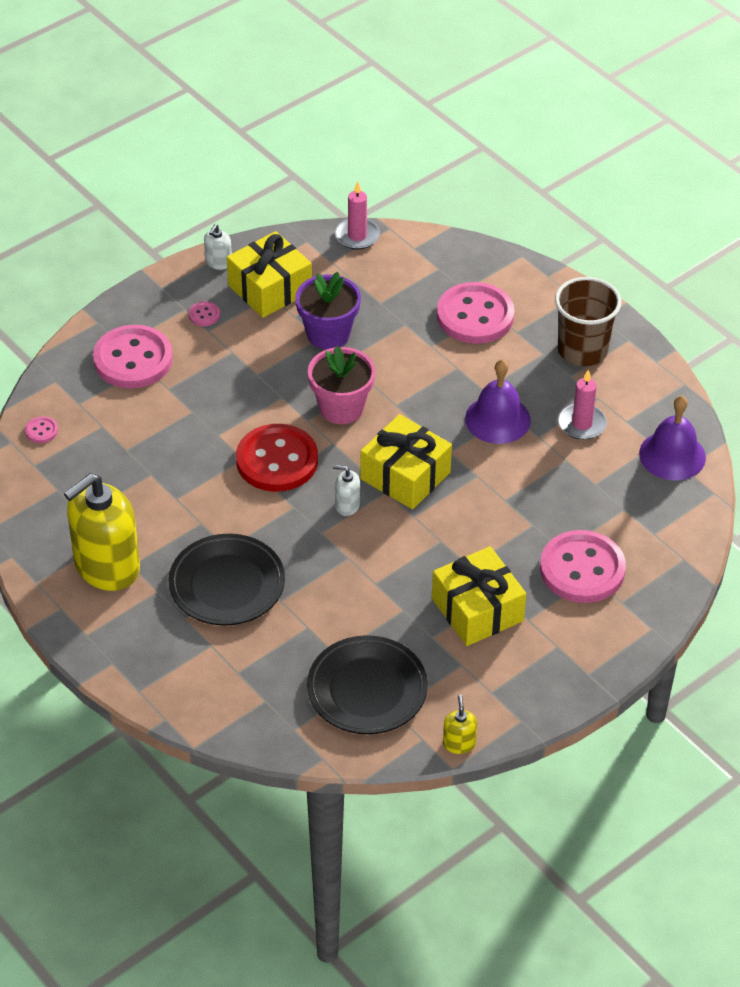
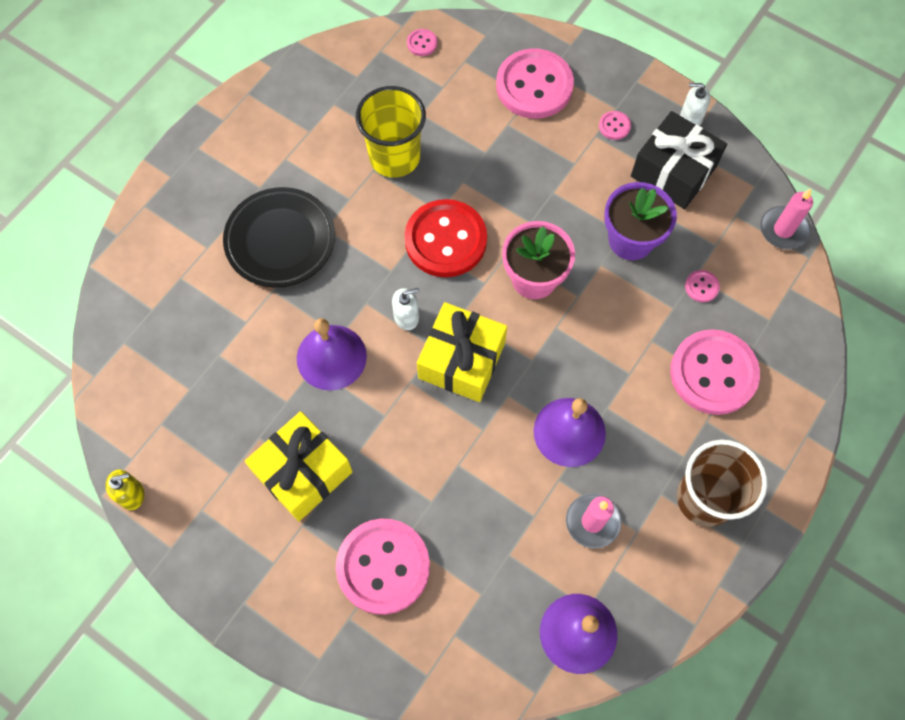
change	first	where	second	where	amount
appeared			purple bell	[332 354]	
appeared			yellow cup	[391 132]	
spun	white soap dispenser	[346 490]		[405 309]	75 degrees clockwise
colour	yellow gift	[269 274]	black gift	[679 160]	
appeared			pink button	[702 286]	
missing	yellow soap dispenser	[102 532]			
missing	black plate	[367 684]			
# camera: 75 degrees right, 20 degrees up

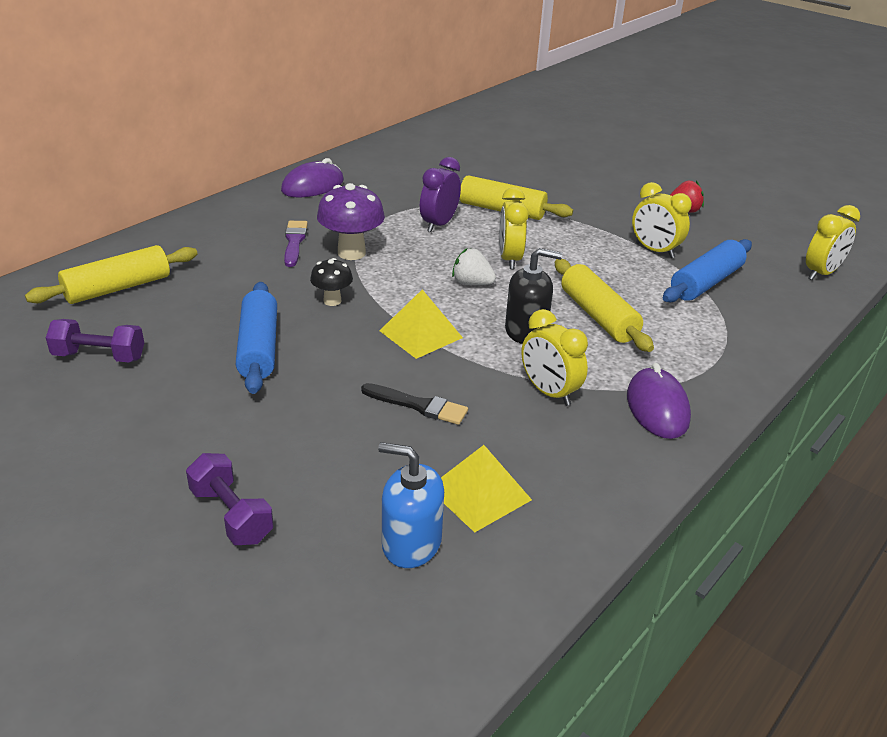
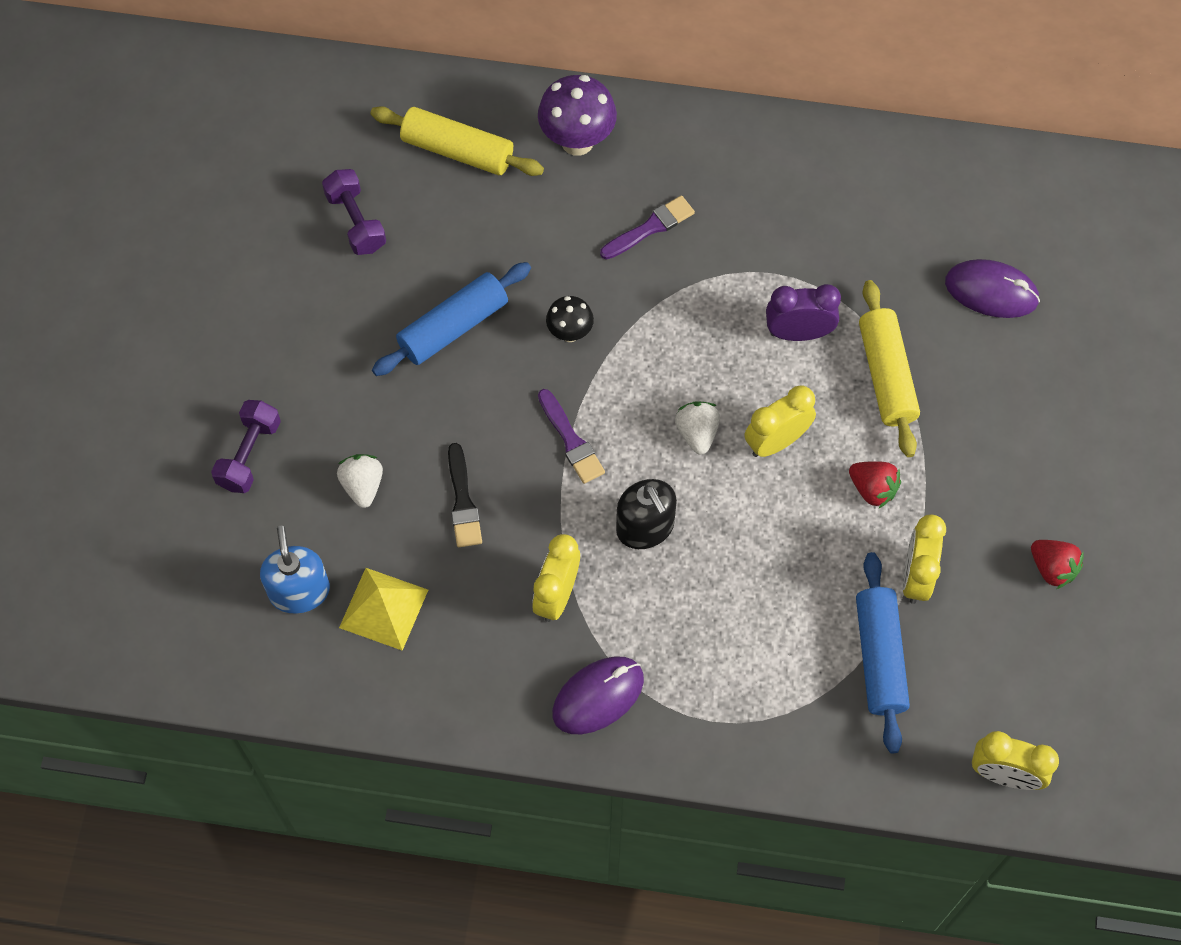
change	first	where	second	where	amount
appeared			white strawberry	[360 481]	
relocated	purple mushroom	[351 221]		[577 115]	
exchanged	yellow pyramid	[421 324]	purple brush	[571 436]	
appeared			red strawberry	[875 485]	
spun	blue rolling pin	[707 271]		[883 652]	75 degrees clockwise
relocated	purple mouse	[312 177]		[992 288]	
missing	yellow rolling pin	[604 305]			
# camera: 60 degrees right, 30 degrees up

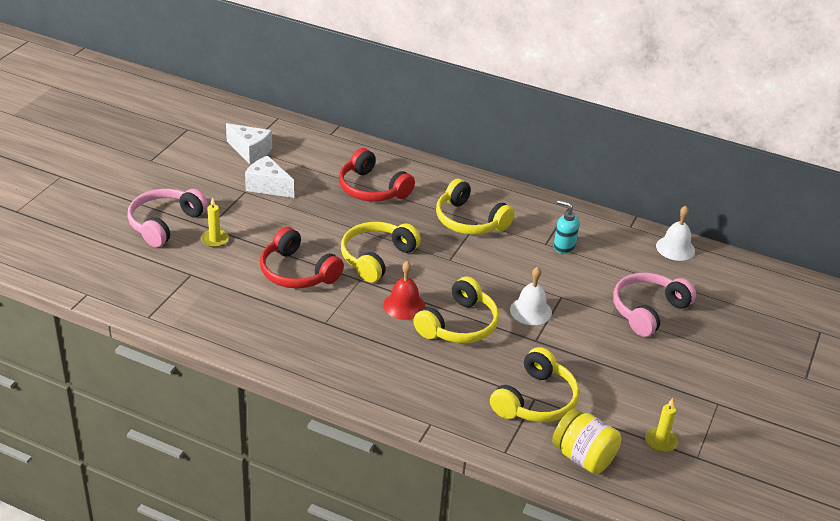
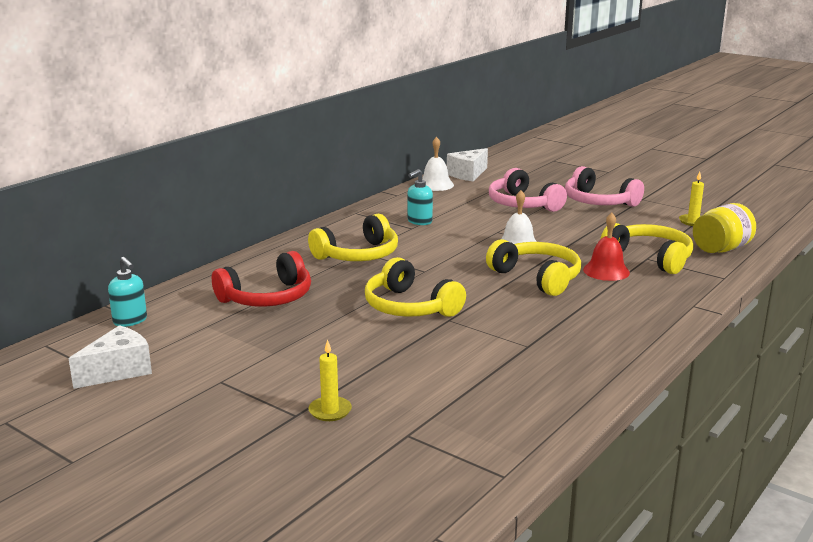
change	first	where	second	where	amount
appeared			turquoise soap dispenser	[127 292]	
relocated	white cheese	[269 177]		[467 164]	
relocated	pink headphones	[167 218]		[604 186]	
relocated	red bell	[404 290]		[606 247]	
missing	red headphones	[302 258]			
# camera: 75 degrees left, 15 degrees down

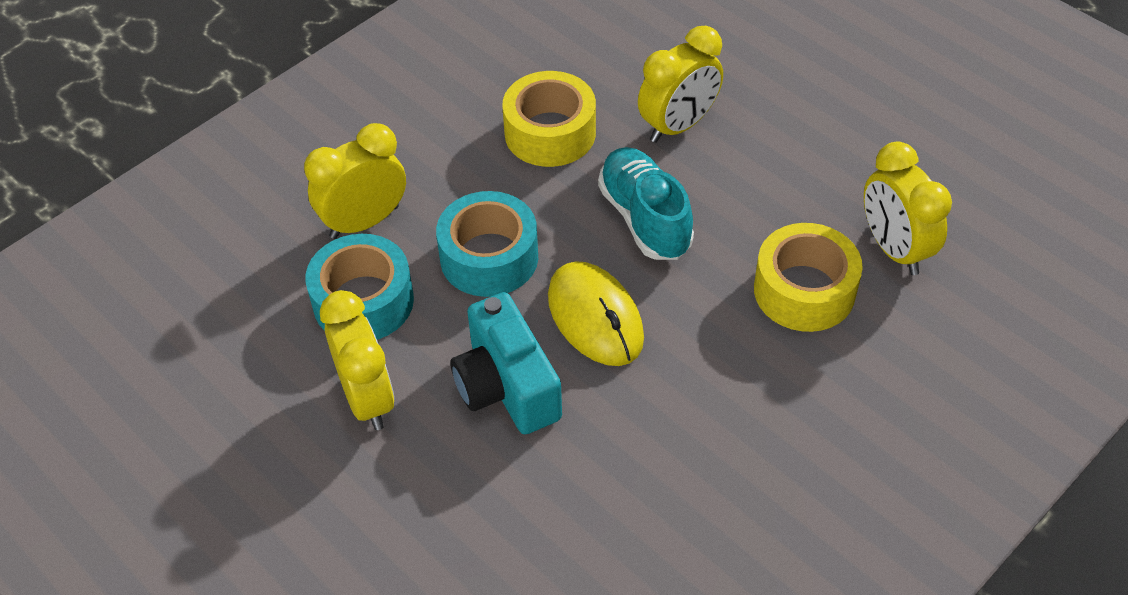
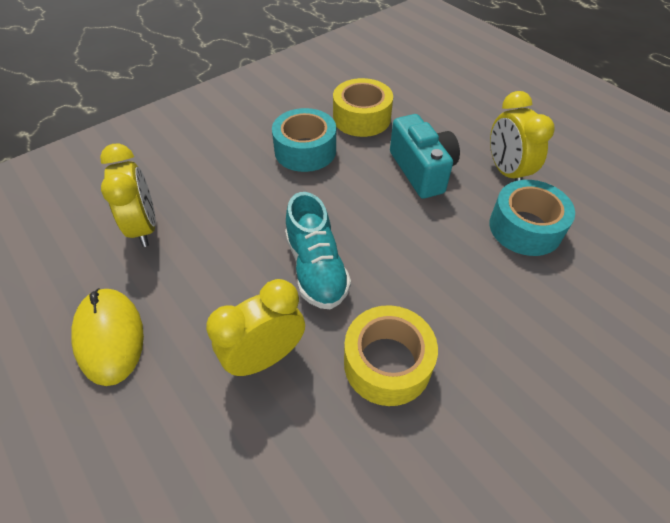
change	first	where	second	where	amount
relocated	yellow mouse	[596 313]		[107 337]	
relocated	turquoise tape	[487 244]		[304 140]	
relocated	yellow tape	[808 277]		[363 107]	
missing	yellow clock	[355 181]			
# camera: 175 degrees left, 0 degrees up

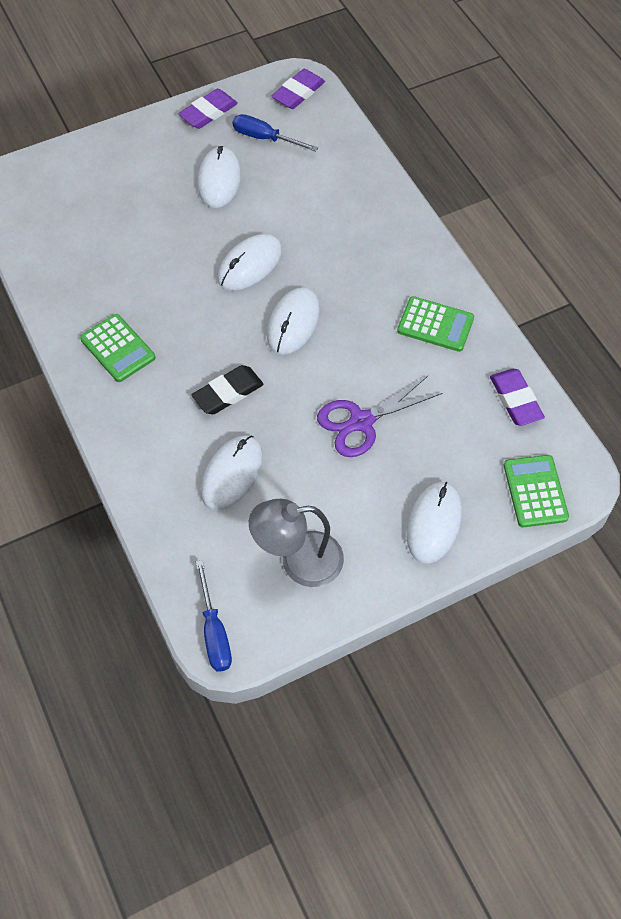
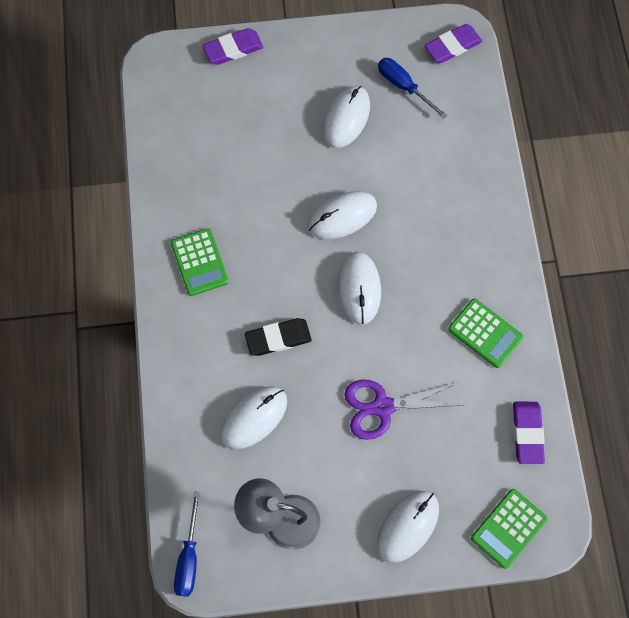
change	first	where	second	where	amount
relocated	purple eraser	[208 109]		[232 46]	
spun	white mouse	[293 321]		[359 288]	45 degrees counterclockwise
spun	green calculator	[536 491]		[509 529]	150 degrees counterclockwise
# camera: 20 degrees right, 10 degrees up

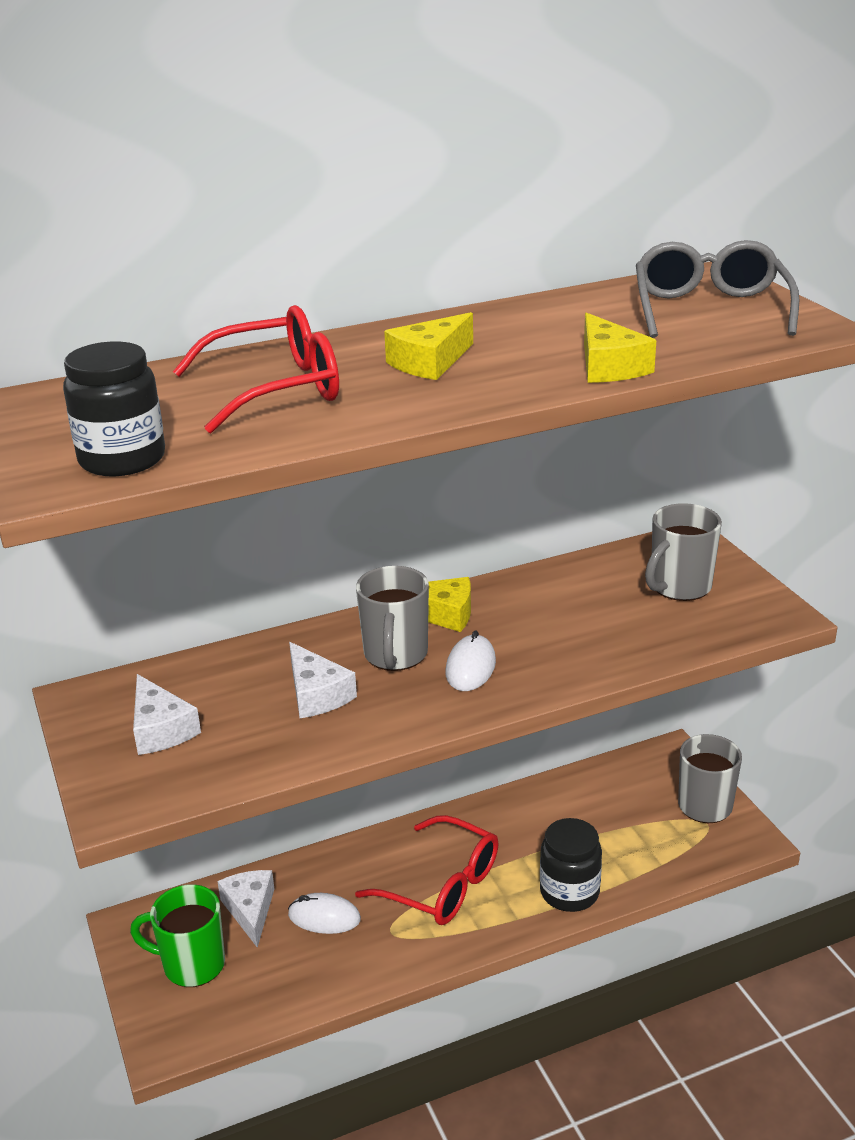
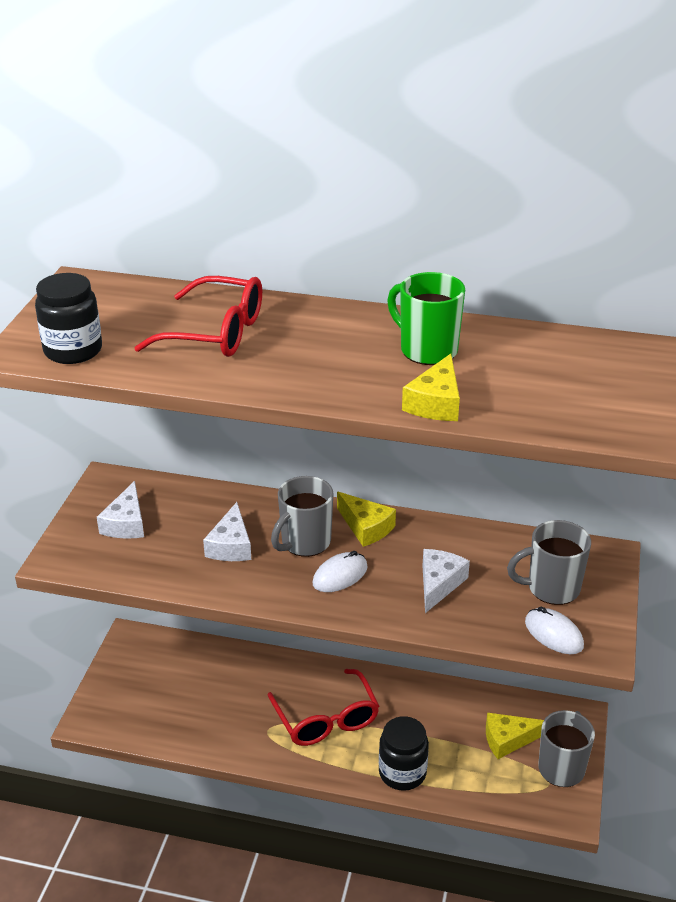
change	first	where	second	where	amount
relocated	green mug	[177 936]		[426 318]	
relocated	white cheese	[245 909]		[446 581]	
relocated	yellow cheese	[428 346]		[515 735]	
relocated	white mouse	[324 913]		[554 630]	
missing	grey glasses	[717 289]			
# camera: 35 degrees right, 5 degrees up

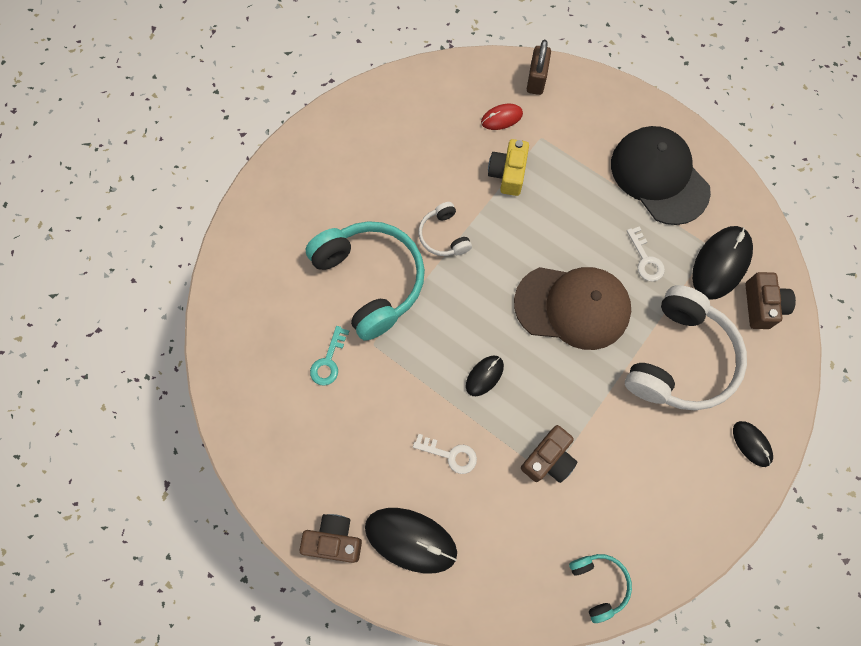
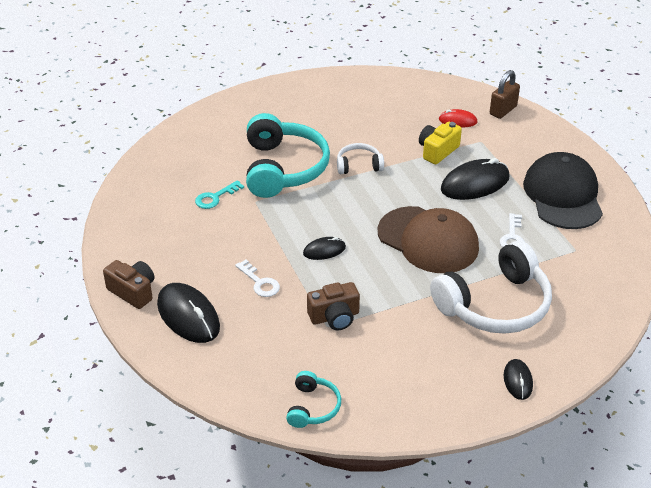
change	first	where	second	where	amount
spun	white headphones	[445 229]		[360 158]	75 degrees clockwise
relocated	black mouse	[722 263]		[475 179]	
missing	brown camera	[770 300]			
# camera: 30 degrees right, 30 degrees down

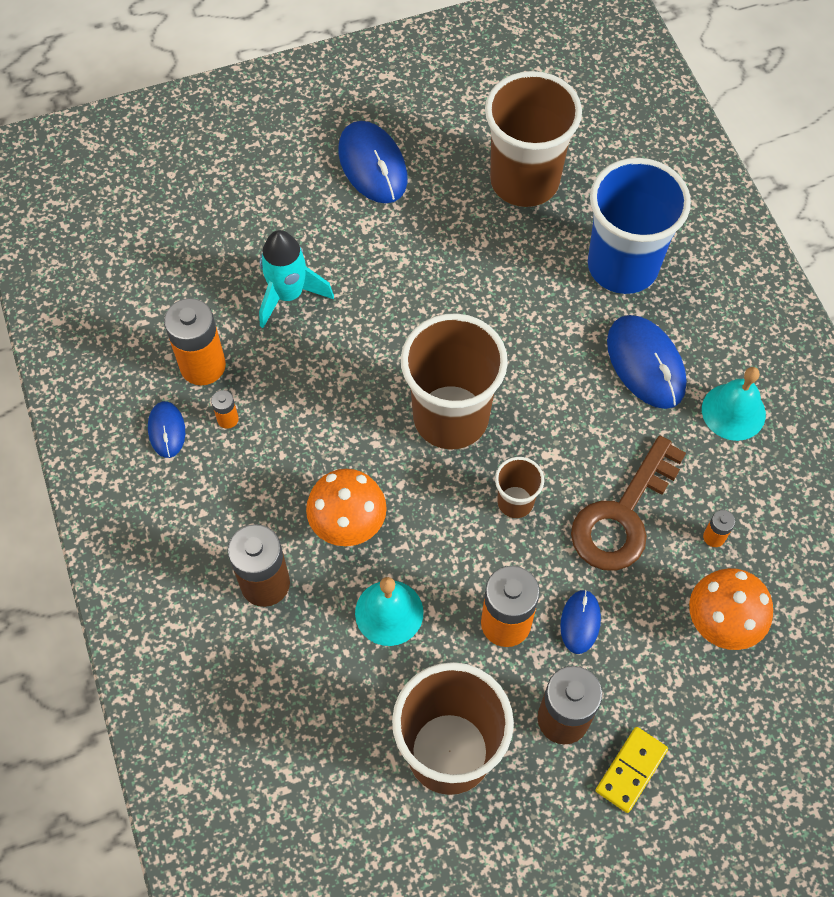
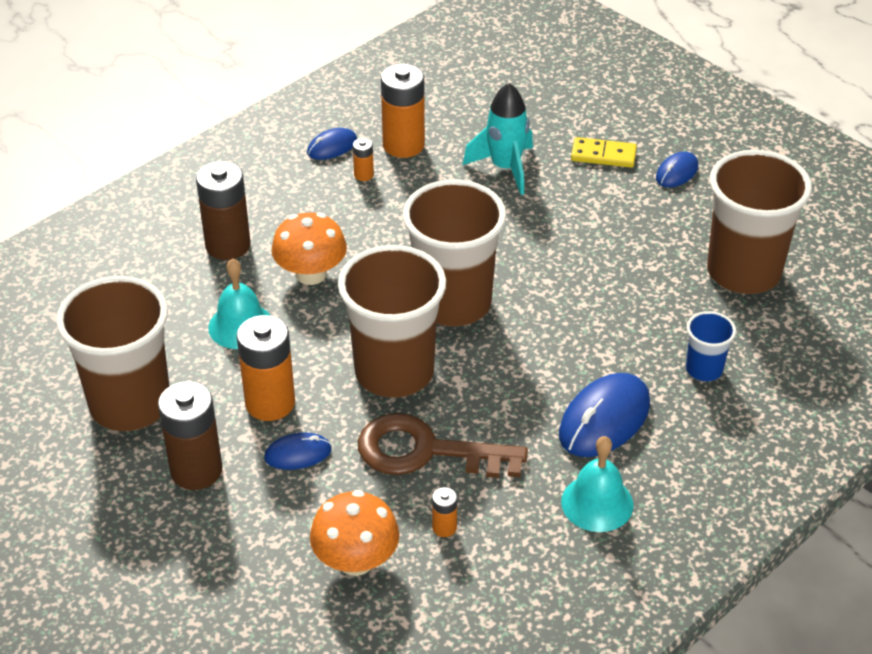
change	first	where	second	where	amount
size	brown cup	[519 487]		[392 321]	x2.13
relocated	yellow domino	[632 770]		[604 152]	
size	blue mouse	[372 162]		[677 169]	x0.55
size	blue cup	[639 226]		[711 346]	x0.47
# camera: 65 degrees right, 20 degrees down

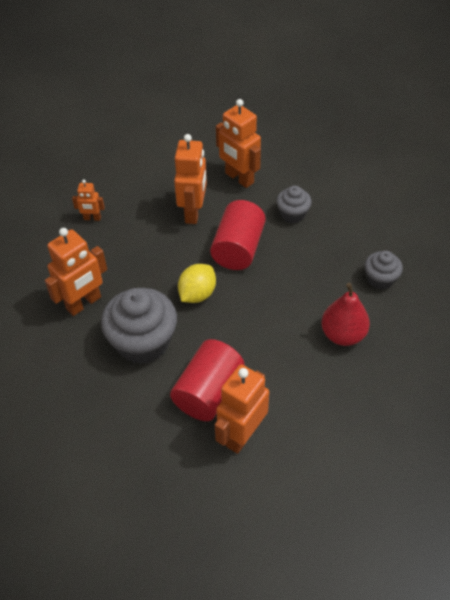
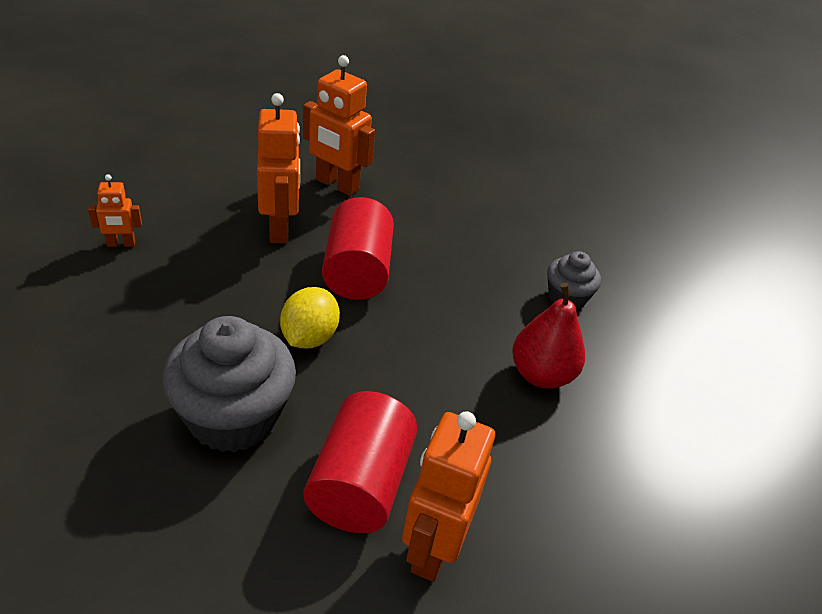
change	first	where	second	where	amount
missing	orange robot	[76 272]			
missing	grey cupcake	[294 204]			
# camera: 20 degrees left, 10 degrees down

